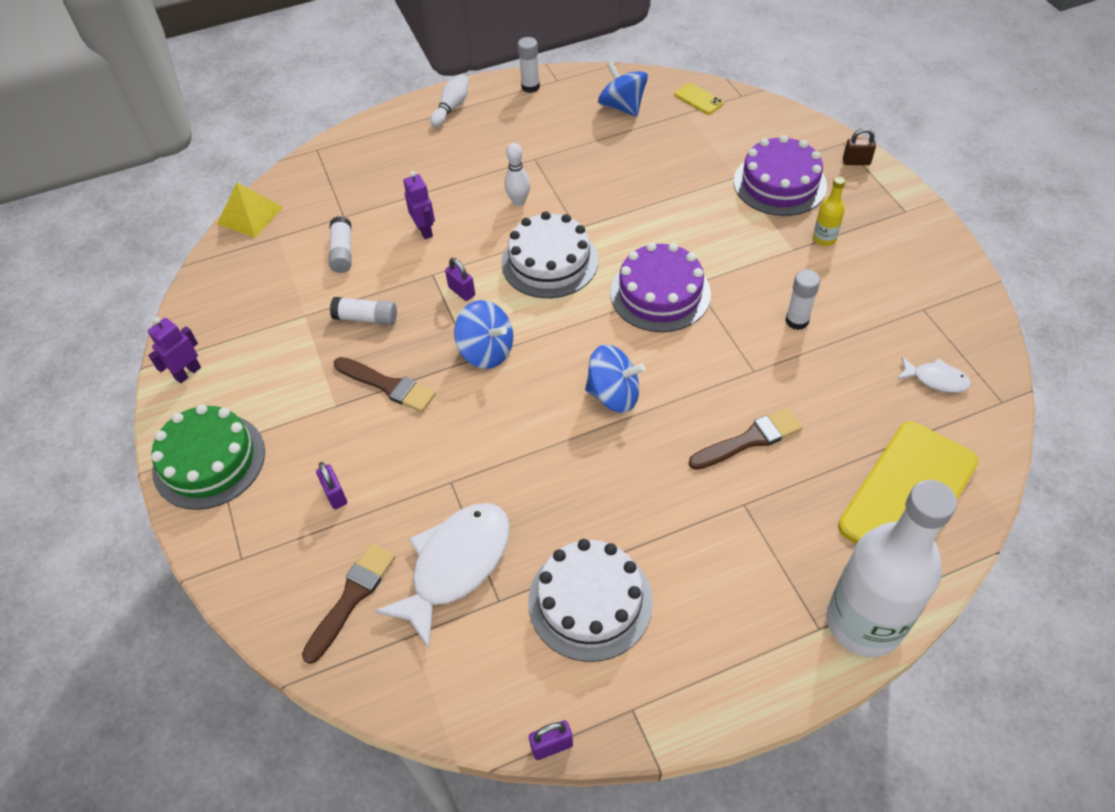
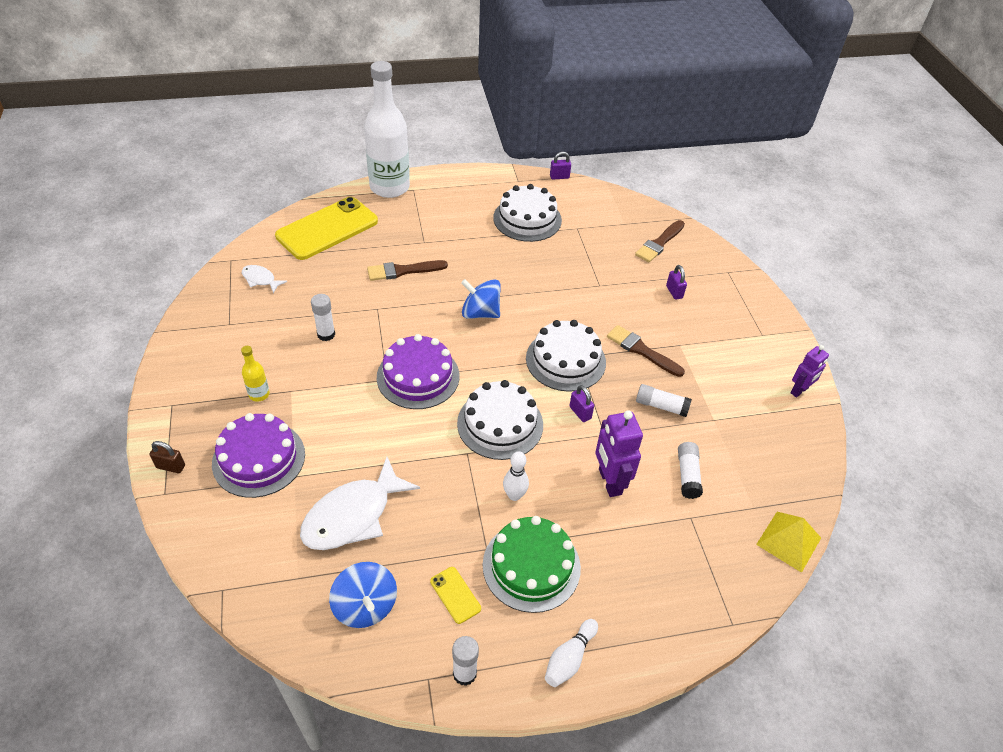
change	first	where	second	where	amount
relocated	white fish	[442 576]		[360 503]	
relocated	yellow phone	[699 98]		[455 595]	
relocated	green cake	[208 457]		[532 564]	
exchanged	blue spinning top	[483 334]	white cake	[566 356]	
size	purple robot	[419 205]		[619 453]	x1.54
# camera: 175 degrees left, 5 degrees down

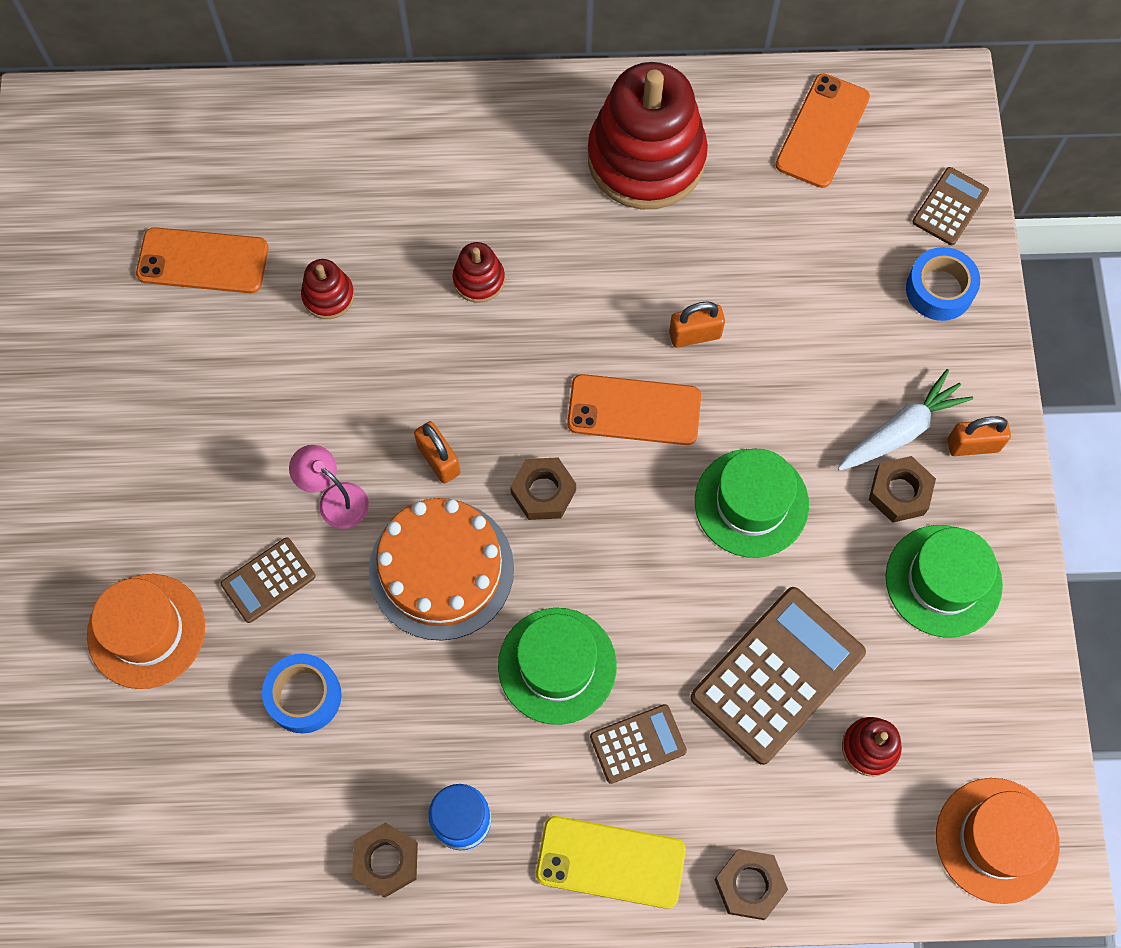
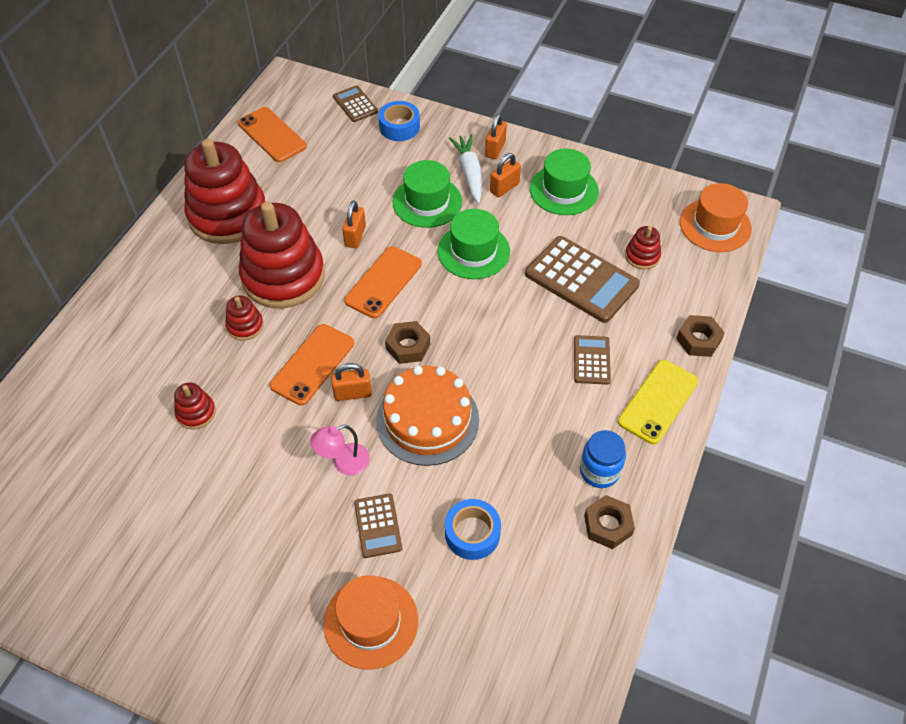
change	first	where	second	where	amount
appeared			red stacking toy	[282 255]	
relocated	orange phone	[202 260]		[312 365]	
relocated	green hat	[557 666]		[427 194]	
exchanged	brown nut	[902 489]	orange padlock	[505 175]	
spun	brown calculator	[778 676]		[582 279]	150 degrees clockwise
# camera: 65 degrees left, 15 degrees down

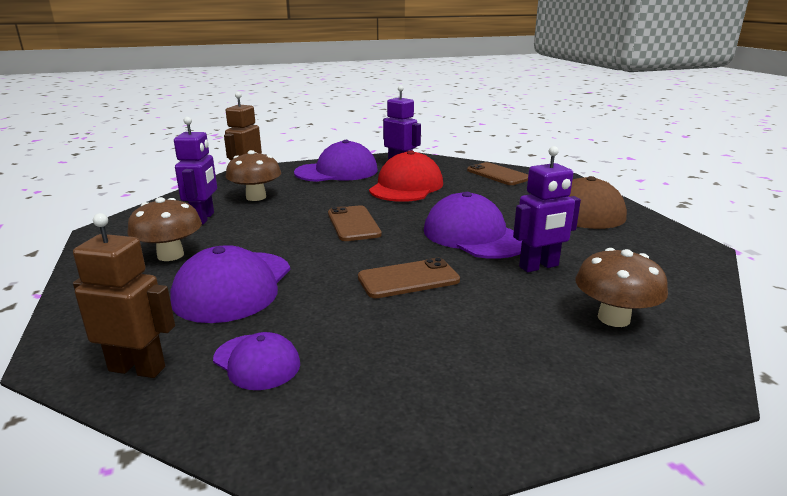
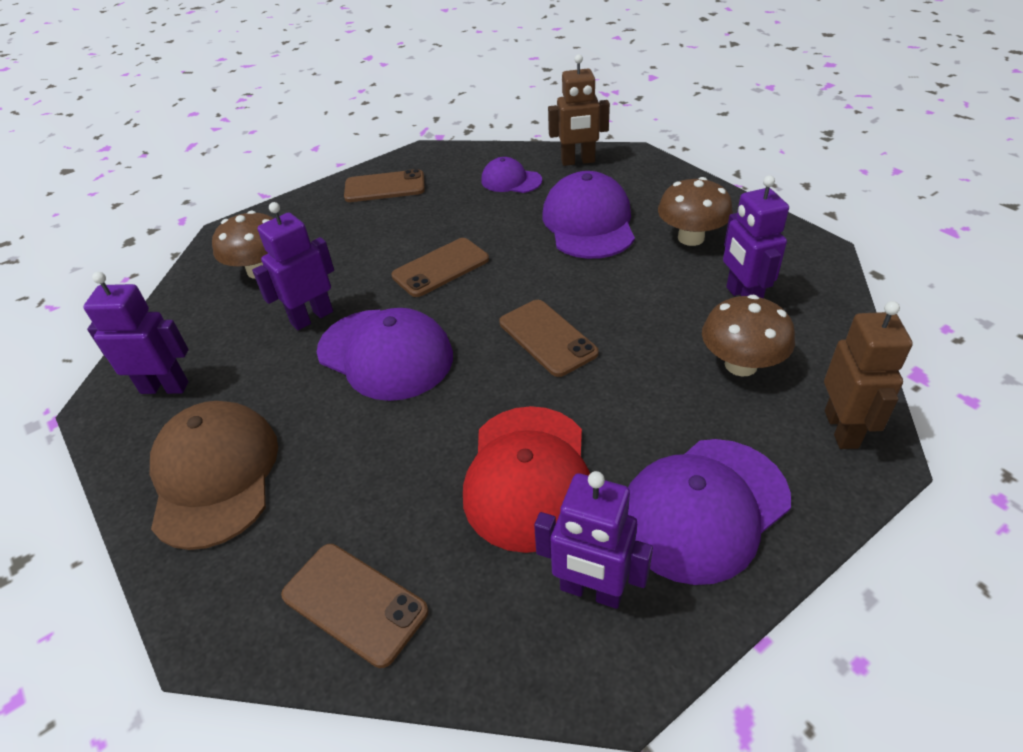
change	first	where	second	where	amount
appeared			purple robot	[136 333]	
appeared			brown phone	[384 185]	
# camera: 165 degrees right, 20 degrees up

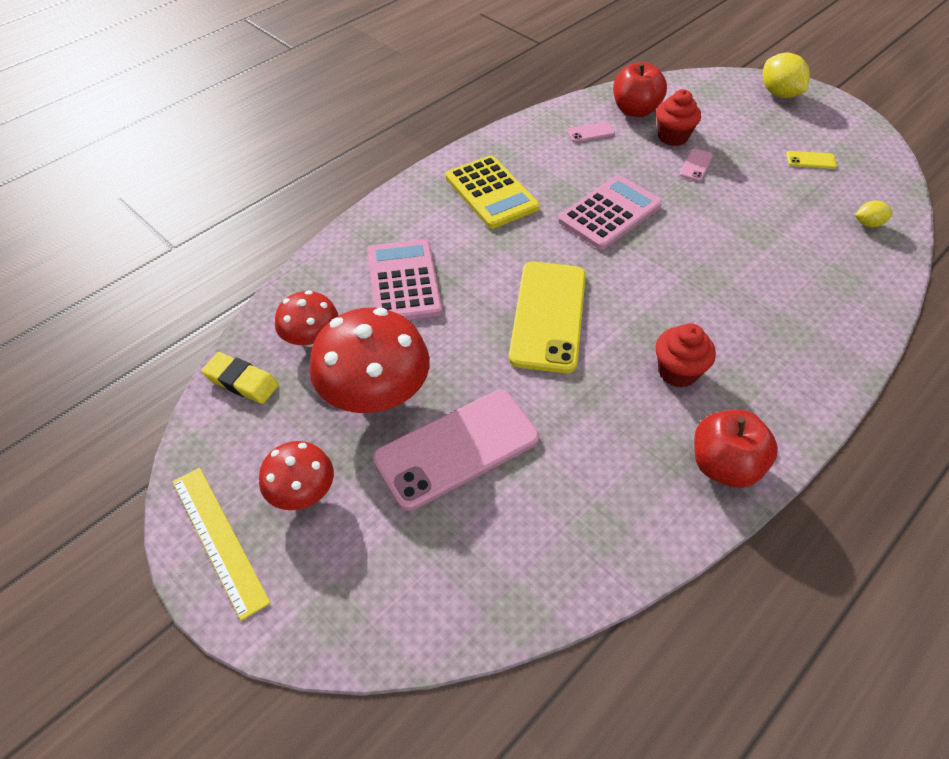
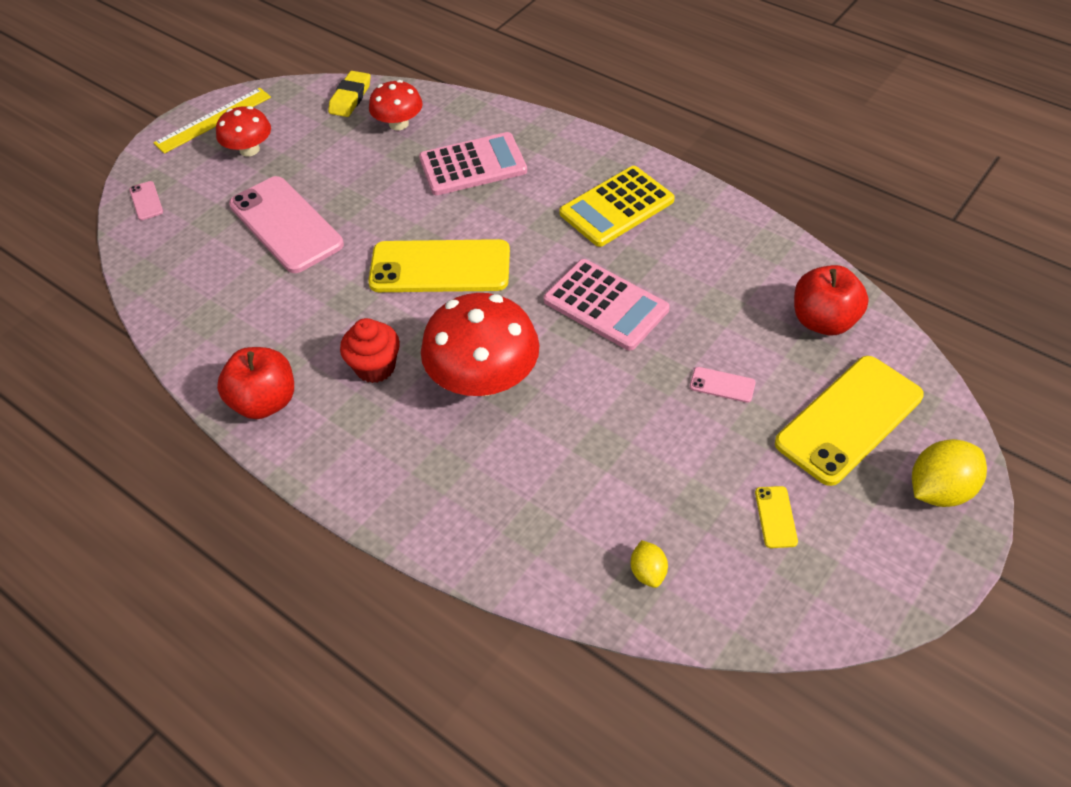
change	first	where	second	where	amount
relocated	pink phone	[591 132]		[146 200]	
relocated	red mushroom	[369 360]		[480 344]	
appeared			yellow phone	[849 421]	
missing	red cupcake	[678 117]			
# camera: 85 degrees right, 0 degrees up

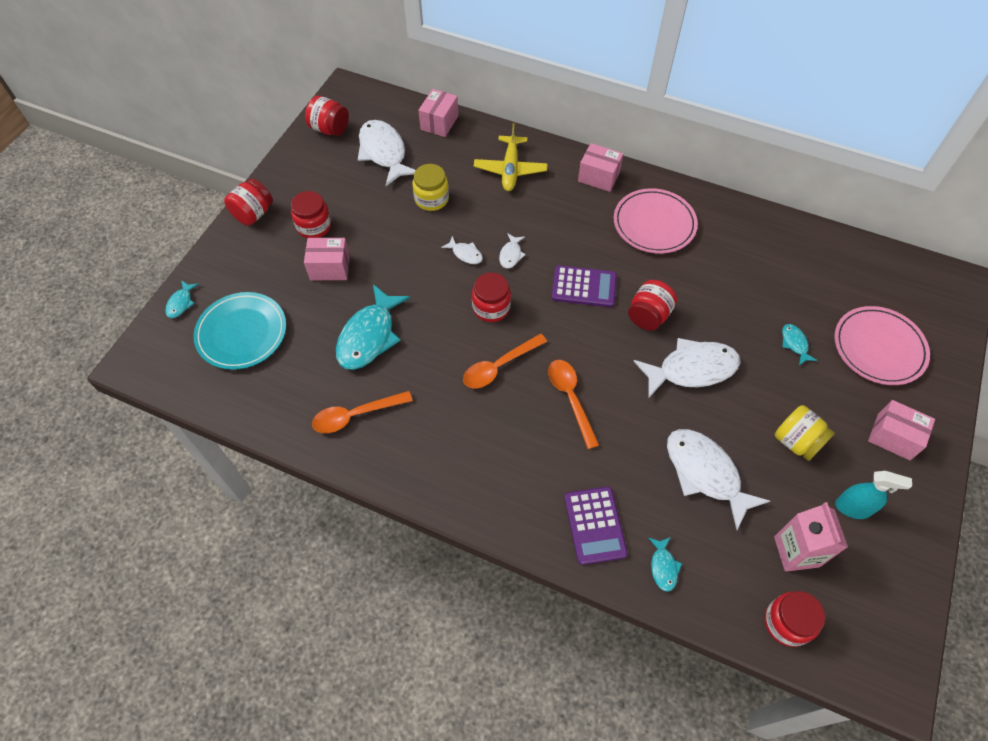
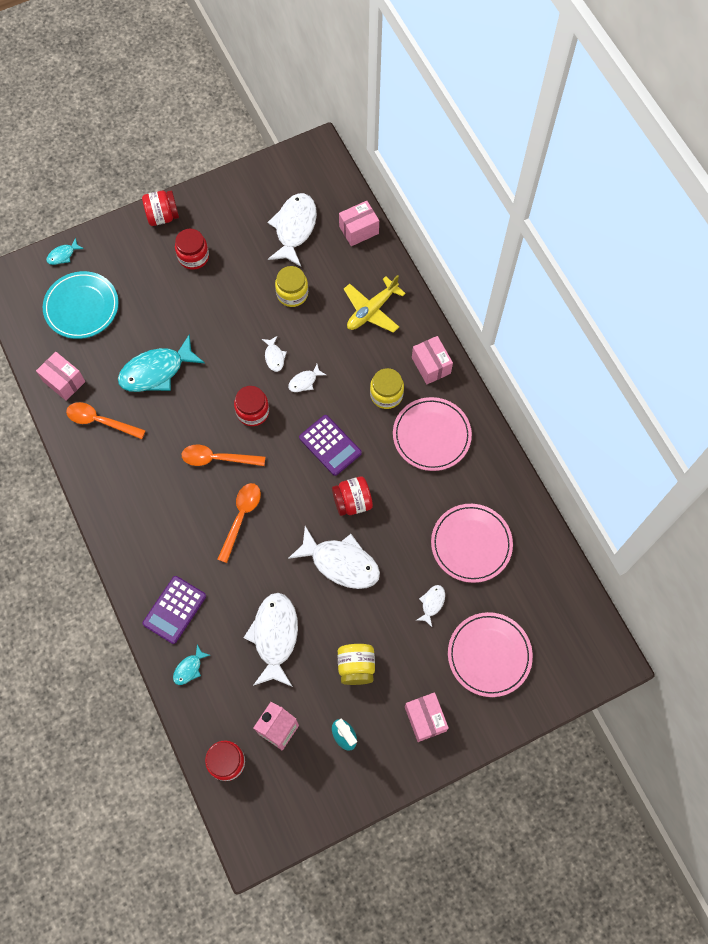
change	first	where	second	where	amount
relocated	pink box	[327 259]		[60 376]	
appeared			yellow jar	[387 388]	
colour	turquoise fish	[800 345]	white fish	[431 606]	
appeared			pink plate	[472 543]	
missing	red jar	[327 116]			
# camera: 40 degrees right, 10 degrees up

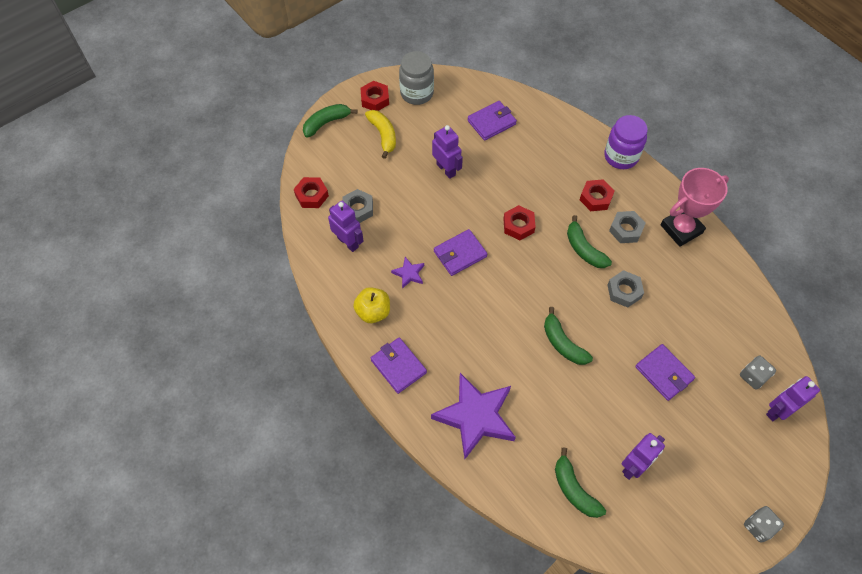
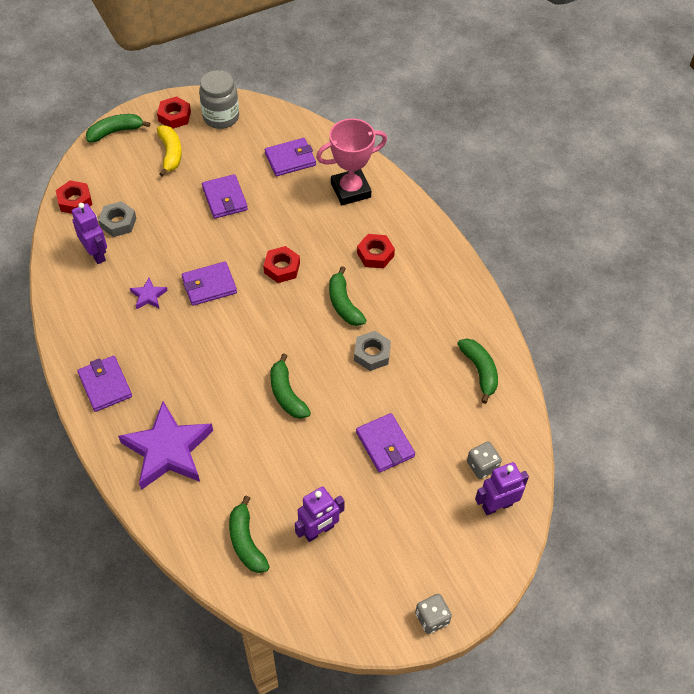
change	first	where	second	where	amount
exchanged	purple robot	[447 152]	purple wallet	[225 196]	
relocated	pink trophy	[694 207]		[351 162]	
appeared			green banana	[477 371]	
missing	yellow apple	[371 305]			
missing	purple jar	[626 142]			
missing	grey nut	[627 227]			
# camera: 10 degrees right, 5 degrees down

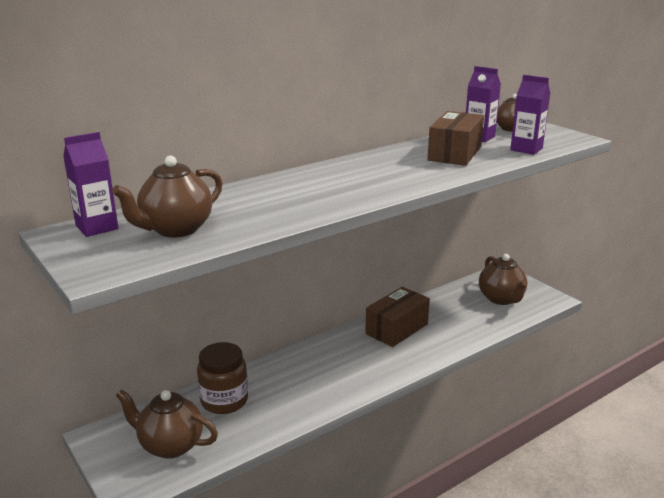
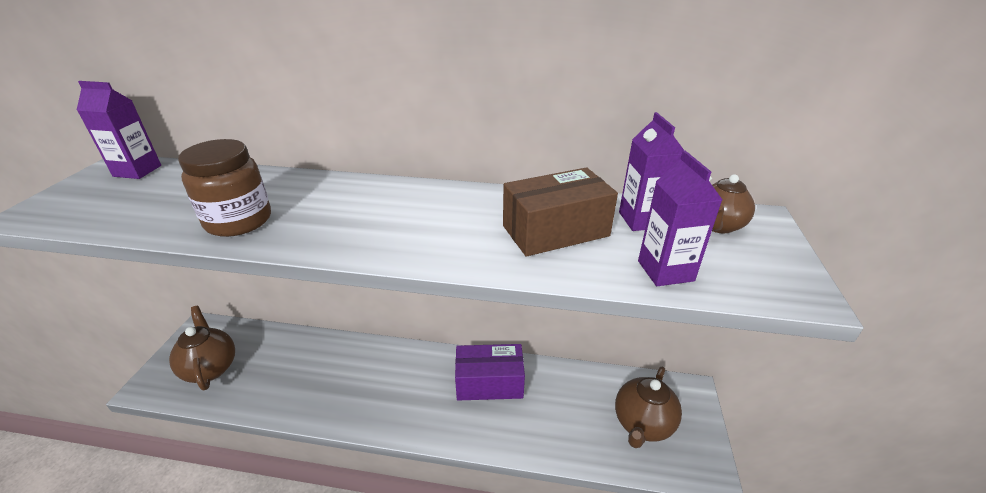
change	first	where	second	where	amount
relocated	brown jar	[222 378]		[224 188]	
colour	brown box	[397 317]	purple box	[490 372]	
missing	brown teapot	[167 196]			
# camera: 45 degrees right, 10 degrees up

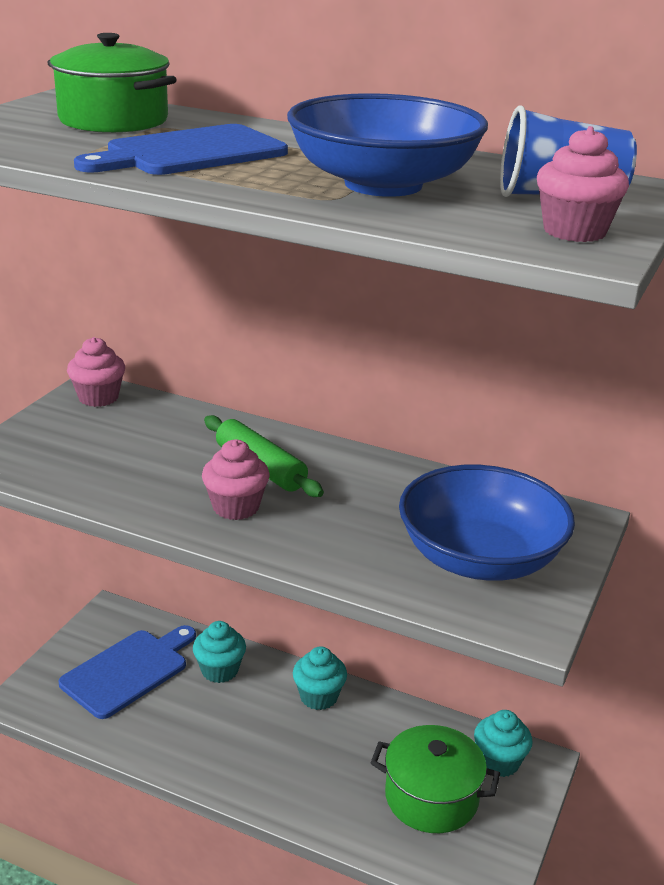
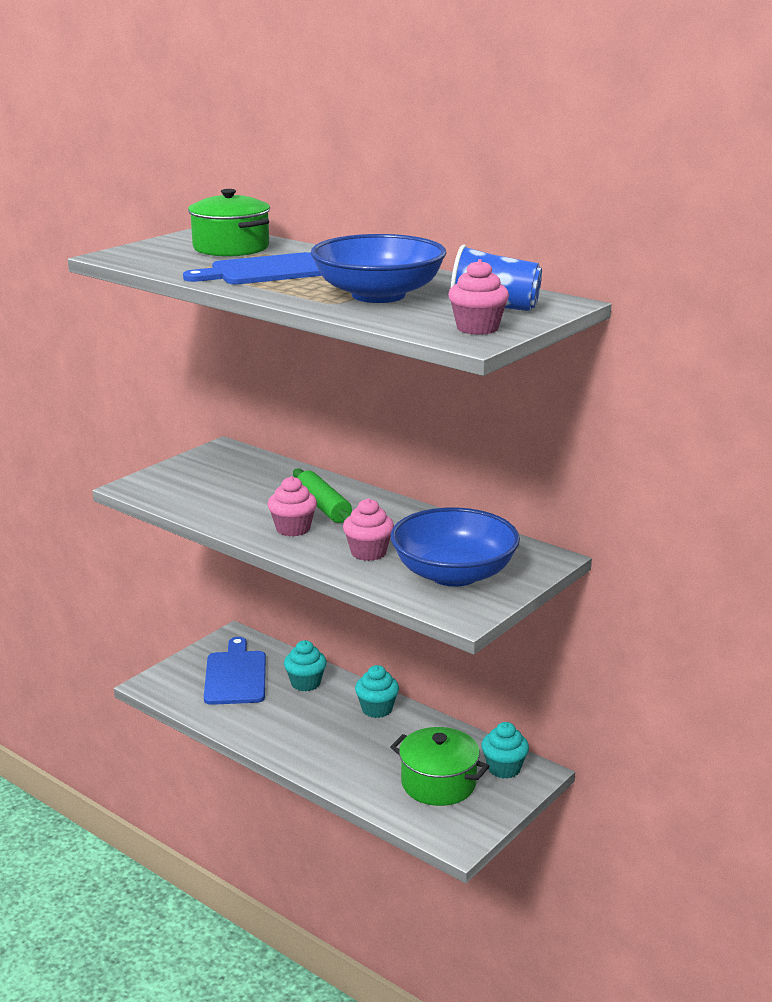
change	first	where	second	where	amount
spun	blue cutting board	[127 672]		[235 671]	60 degrees counterclockwise
relocated	pink cupcake	[96 372]		[368 529]	
# camera: 15 degrees right, 5 degrees down

